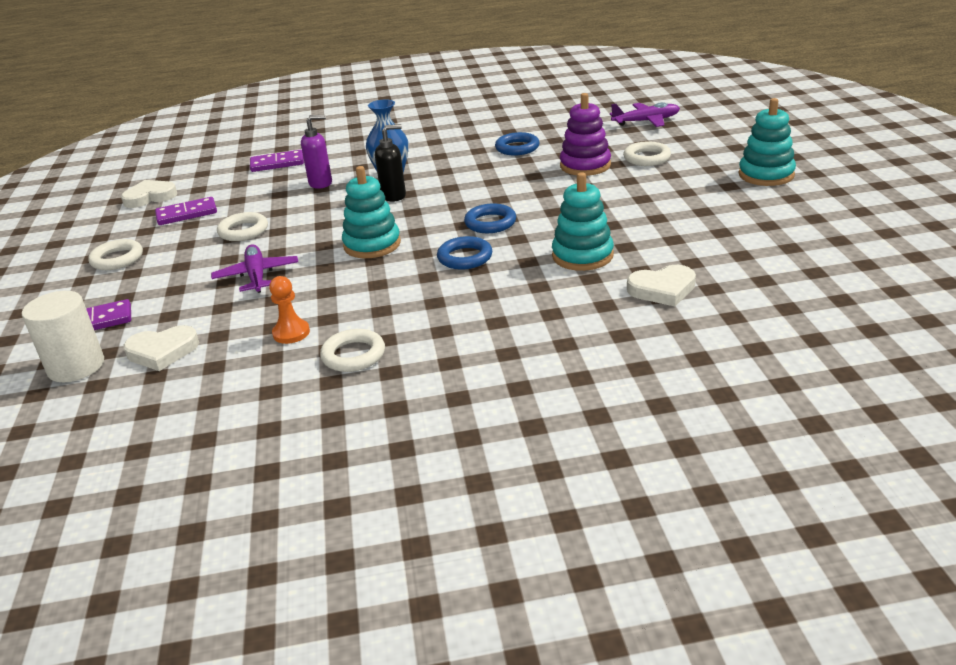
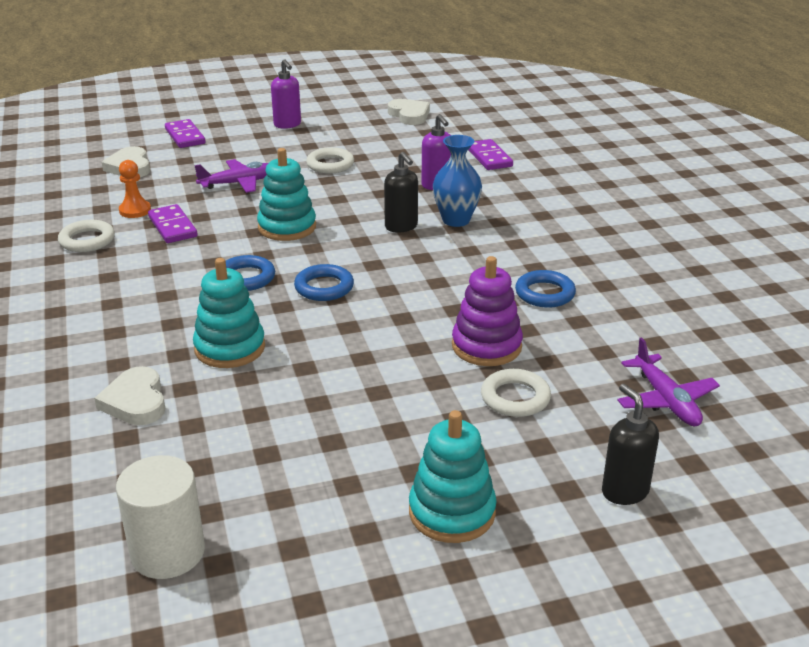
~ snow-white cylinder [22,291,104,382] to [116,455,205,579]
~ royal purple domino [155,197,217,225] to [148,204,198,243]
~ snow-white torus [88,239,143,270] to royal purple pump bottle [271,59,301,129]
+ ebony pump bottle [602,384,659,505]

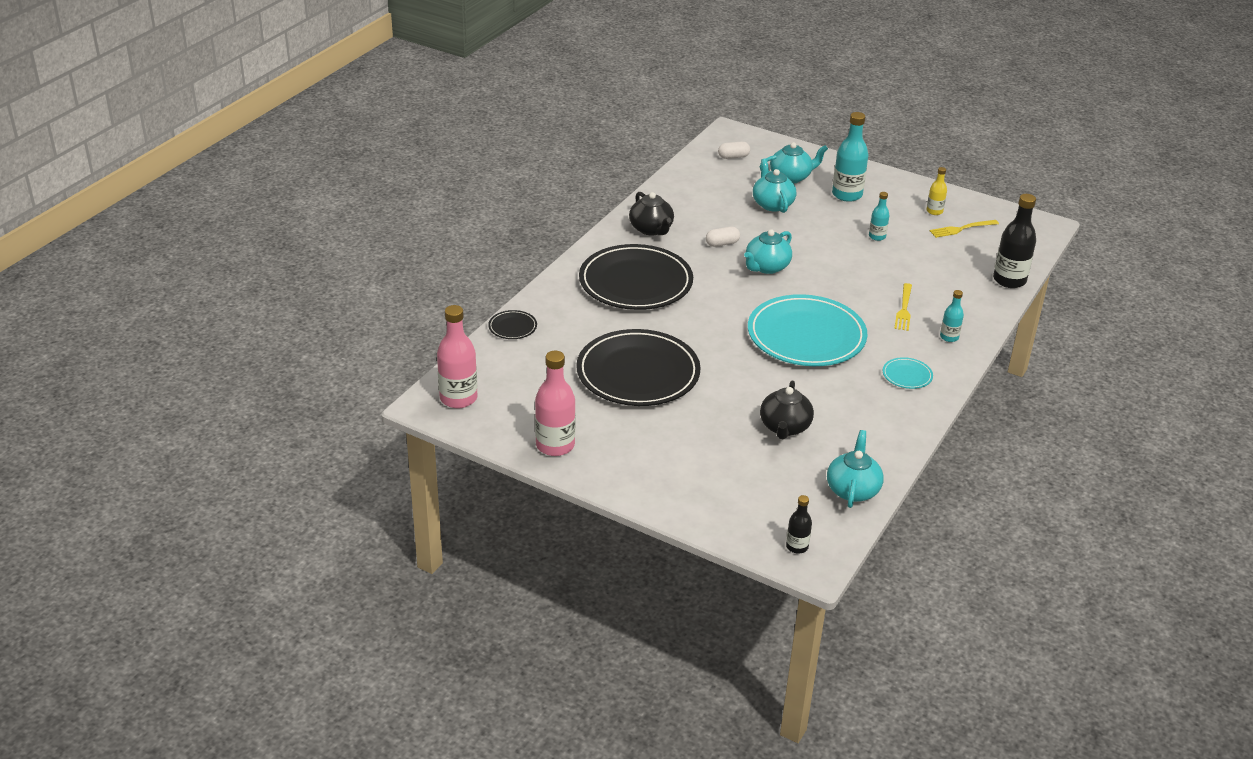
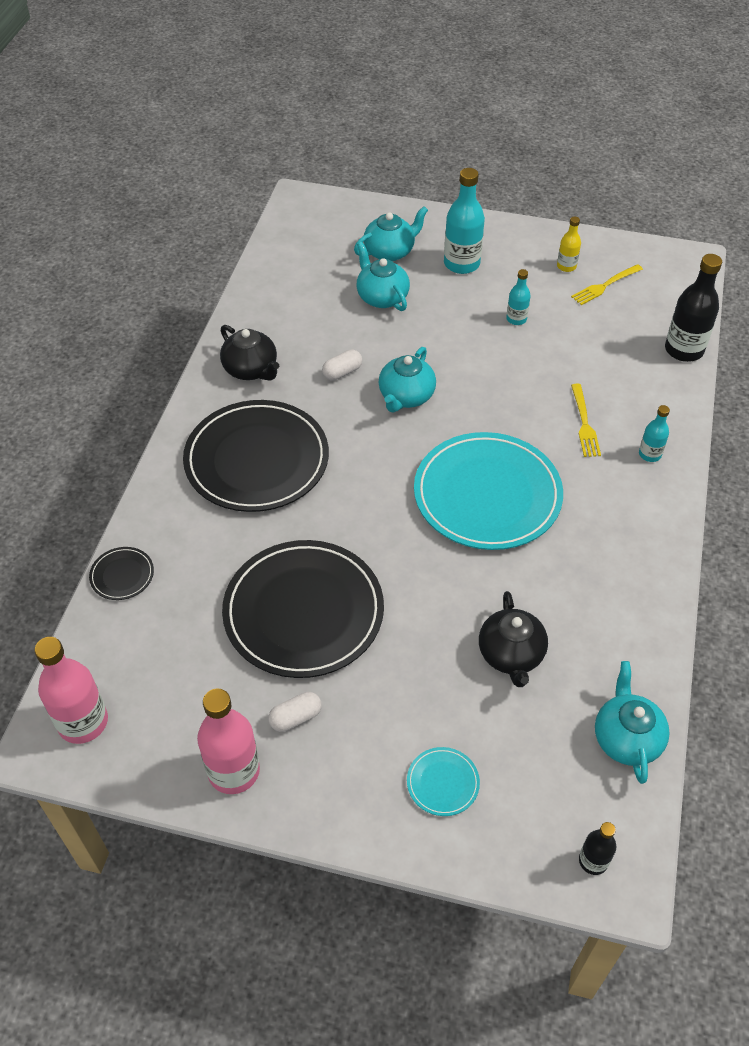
~ snow-white pill shape [718,142,750,159] to [268,692,322,732]
~ aqua dinner plate [883,357,933,389] to [407,747,480,816]

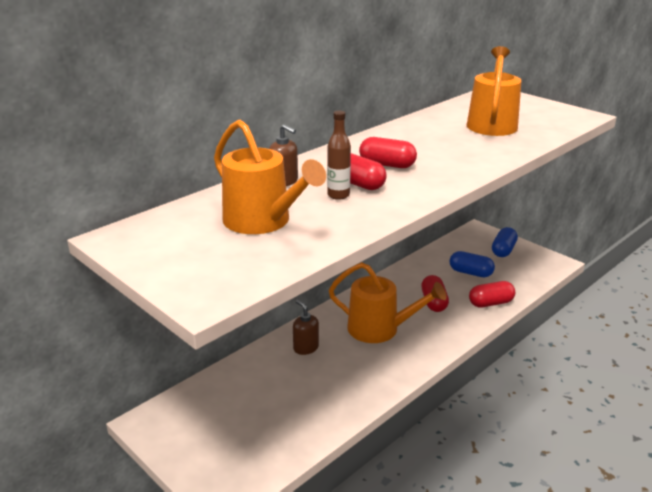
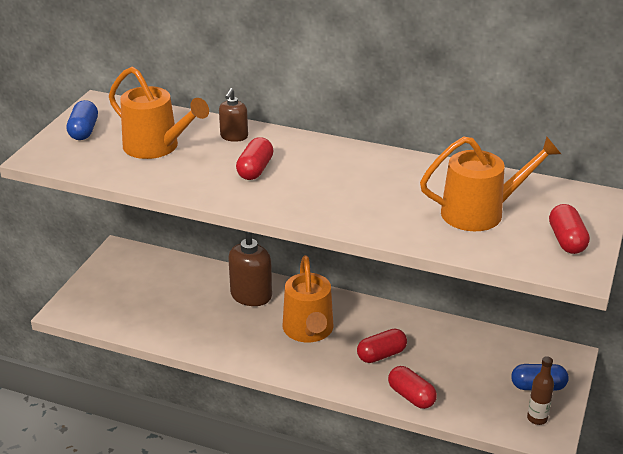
~ cobalt pill shape [449,251,495,277] to [67,100,98,140]
~ orange-coloured sprinkling can [214,120,326,234] = [109,67,209,159] 75 degrees counterclockwise
~ brown pump bottle [293,300,319,355] = [228,232,272,306] x1.69
~ brown bottle [327,111,351,200] to [527,356,554,425]
~ red pill shape [359,137,417,168] to [549,204,590,254]

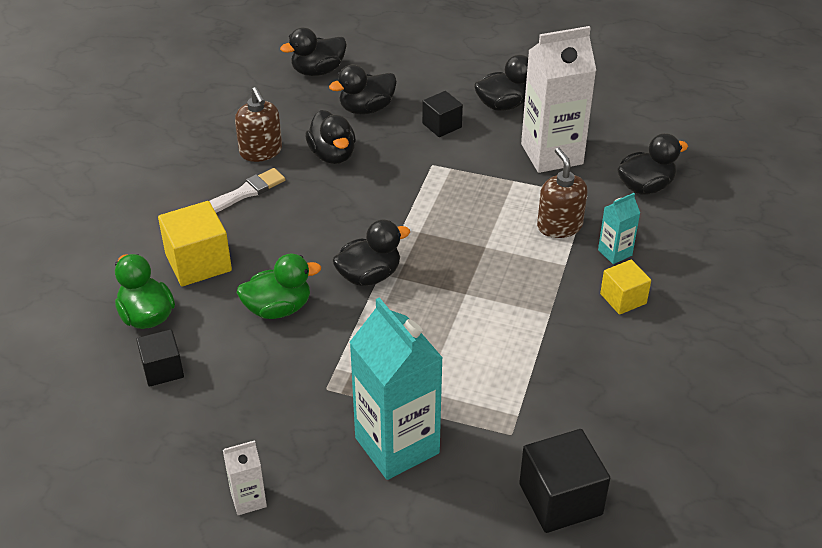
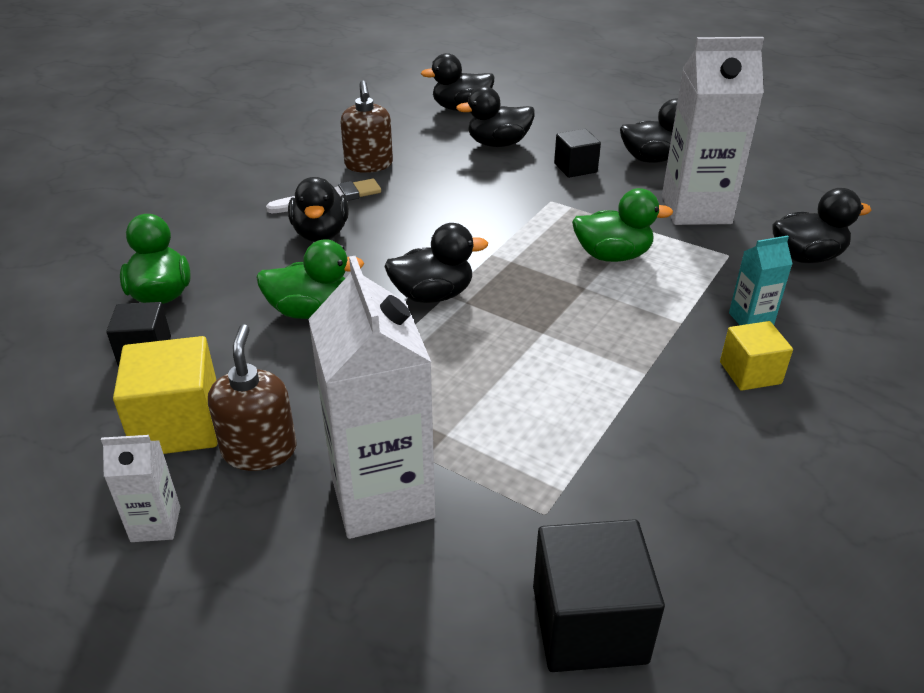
~ bright yellow block [158,201,232,286] to [113,336,218,454]
~ brown pump bottle [537,148,587,238] to [208,324,297,471]
~ ebony duck [305,110,356,164] to [288,177,349,242]
~ aqua juice carton [350,298,443,480] to snow-white juice carton [308,256,435,539]
+ green duck [572,188,673,262]

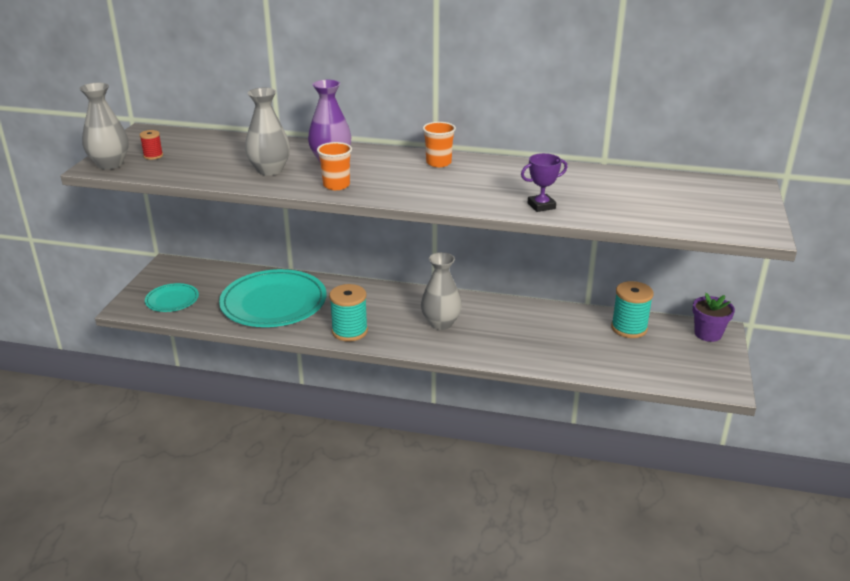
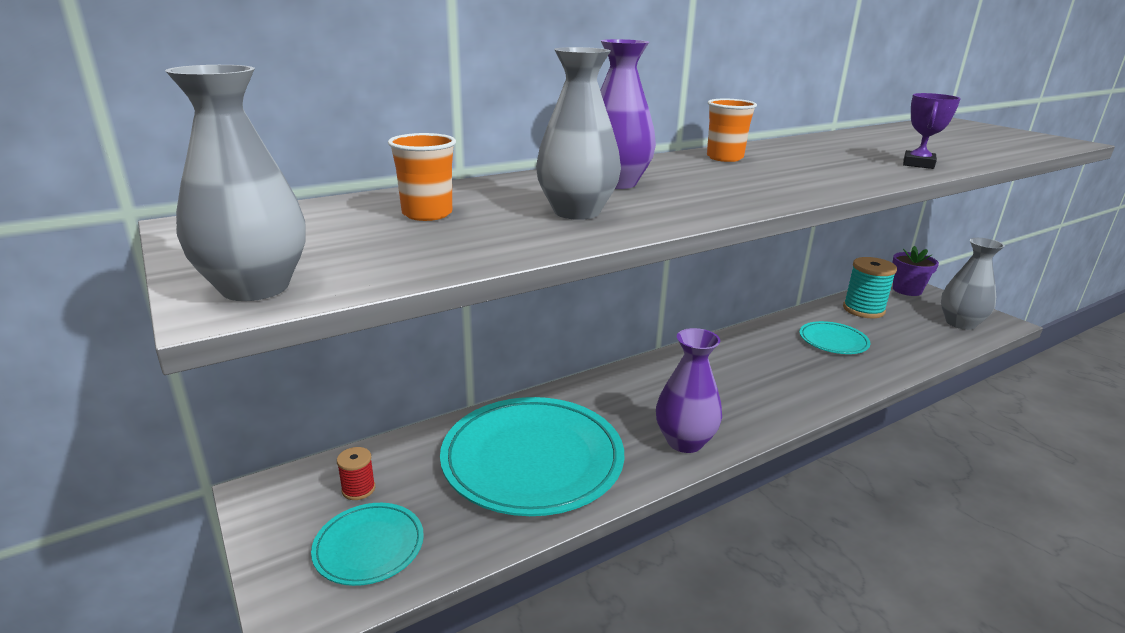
~ red bobbin [140,130,163,160] to [337,447,375,500]
~ orange-coloured beaker [317,142,352,190] to [388,133,456,221]
~ aqua bobbin [329,284,368,341] to royal purple vase [656,328,722,453]
+ aqua dinner plate [799,321,871,354]
~ ash-grey vase [421,252,462,330] to [941,238,1005,330]

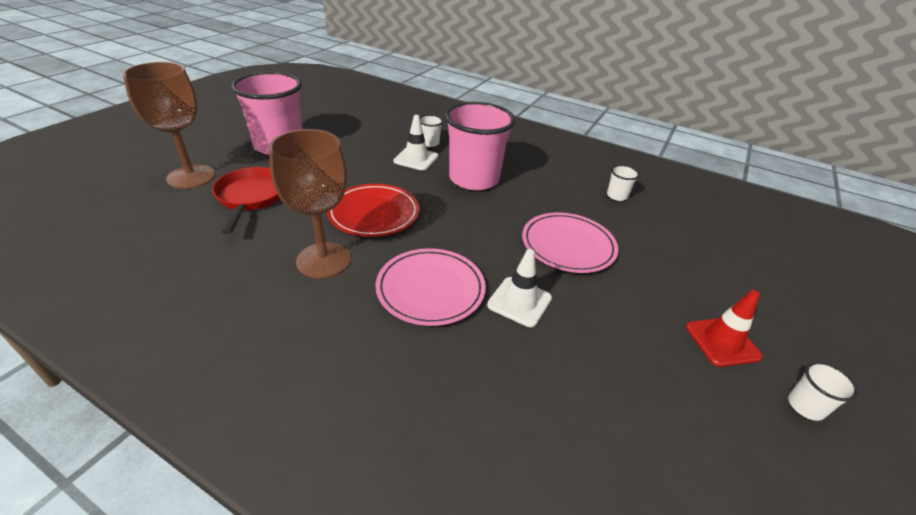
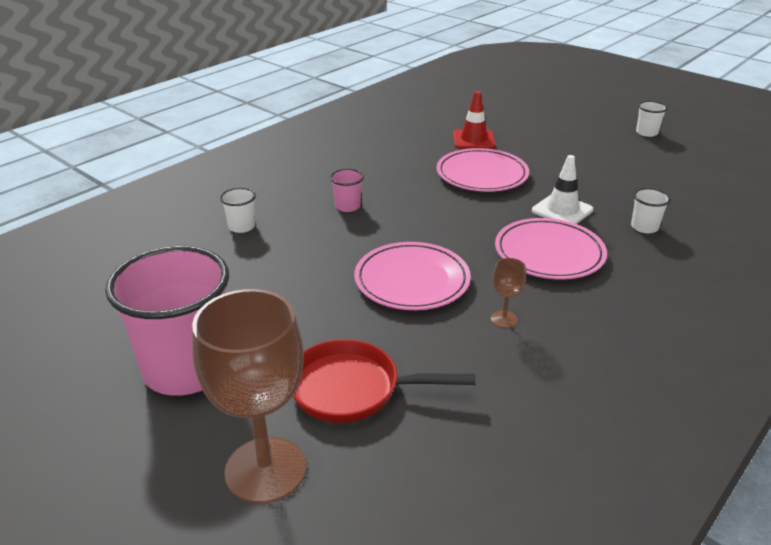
~ pink beaker [445,102,516,190] = [330,169,364,212] x0.41
~ red dinner plate [327,184,420,237] to pink dinner plate [354,242,471,310]
~ red road cone [686,290,763,367] to [453,91,496,149]
~ brown chalice [269,129,351,279] = [491,258,526,328] x0.43
~ snow-white beaker [607,165,639,201] to [631,188,671,233]
- snow-white road cone [393,115,438,171]

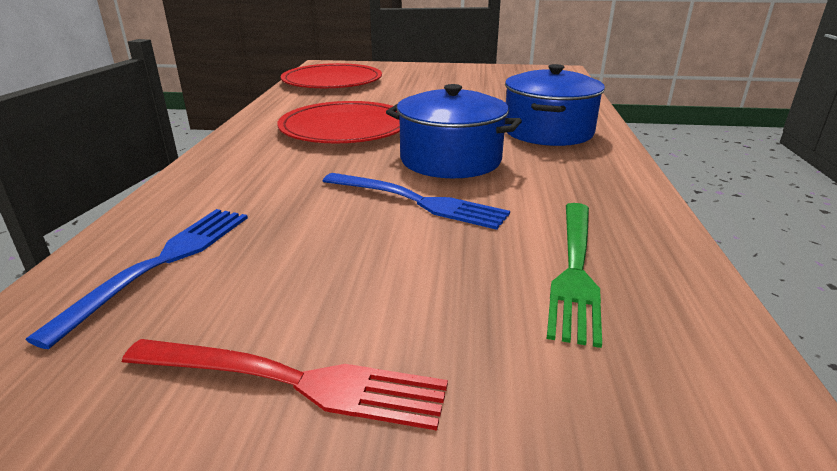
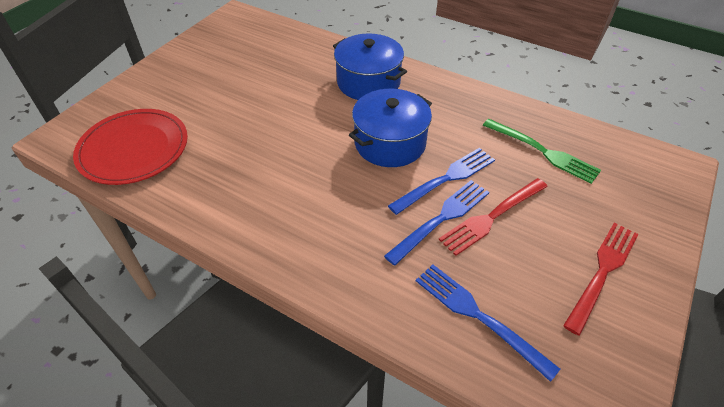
+ cobalt fork [384,180,489,266]
+ red fork [439,178,548,256]
- red dinner plate [277,101,400,143]

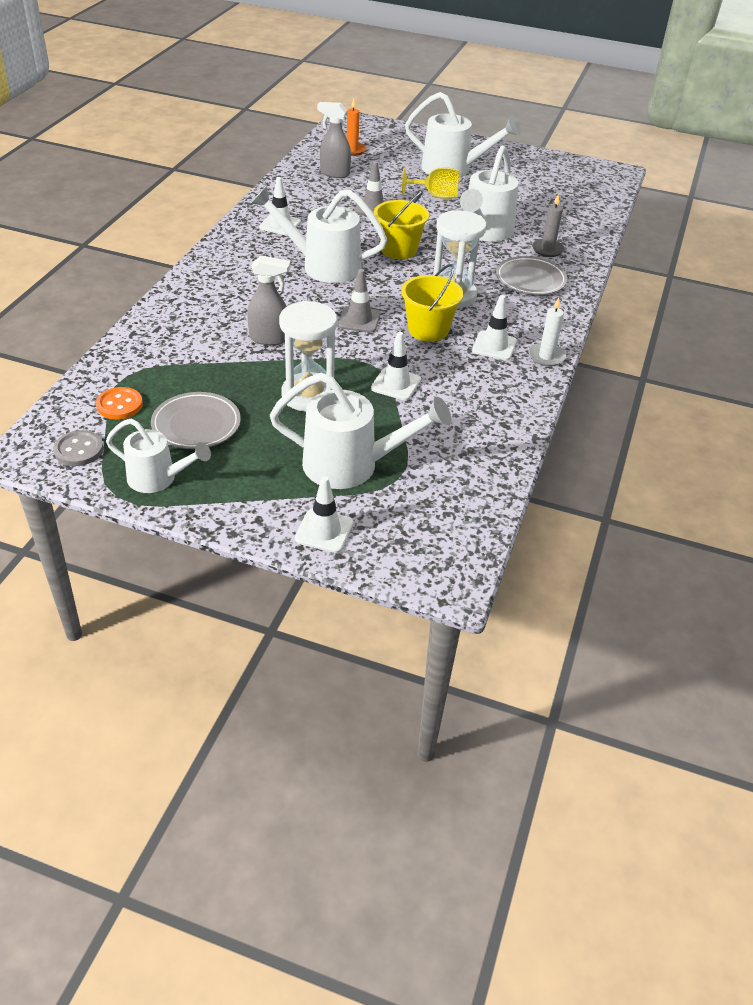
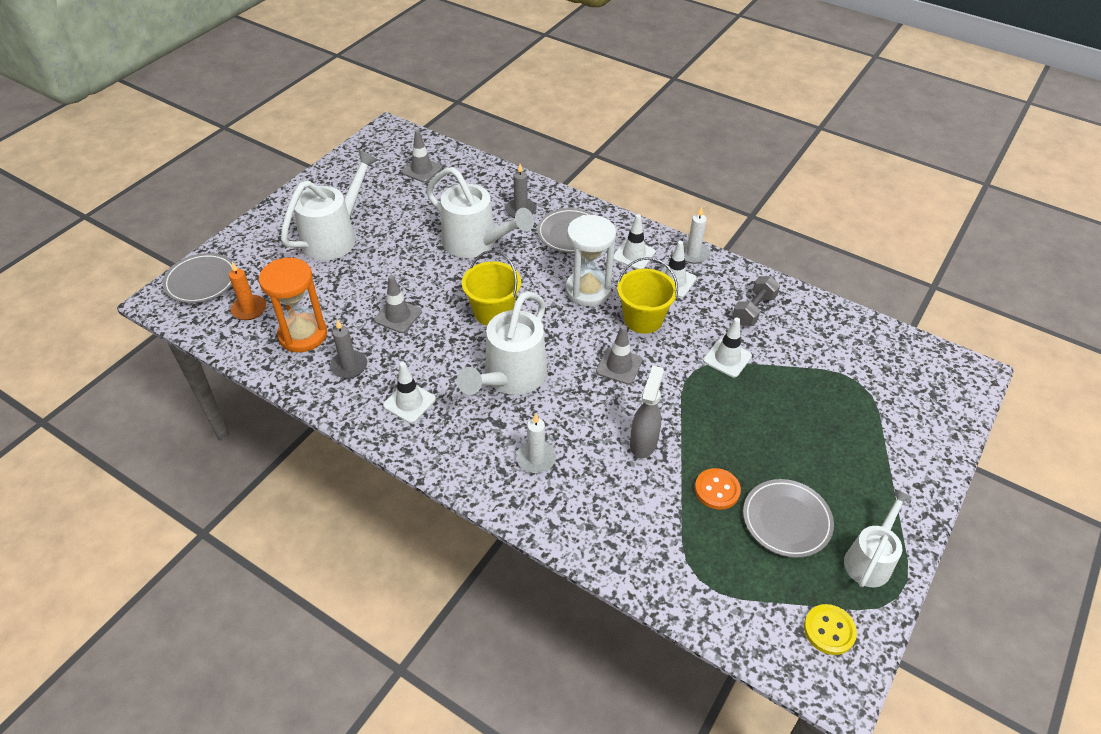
+ ash-grey dinner plate [163,253,233,303]
~ ash-grey spray bottle [317,102,351,178] to orange-coloured sand timer [259,258,327,352]
+ ash-grey pillar candle [330,319,367,379]
+ ash-grey road cone [402,130,442,183]
+ snow-white pillar candle [516,414,556,473]
~ snow-white road cone [295,476,353,553] to [613,214,655,269]
~ orange-coloured shirt button [96,387,143,420] to [695,468,741,510]
+ ash-grey hand weight [732,276,780,326]
~ ash-grey shirt button [53,430,103,466] to bright yellow shirt button [804,604,857,655]
- snow-white sprinkling can [270,373,452,489]
- snow-white sand timer [279,301,337,412]
- bright yellow chalice [402,167,459,199]

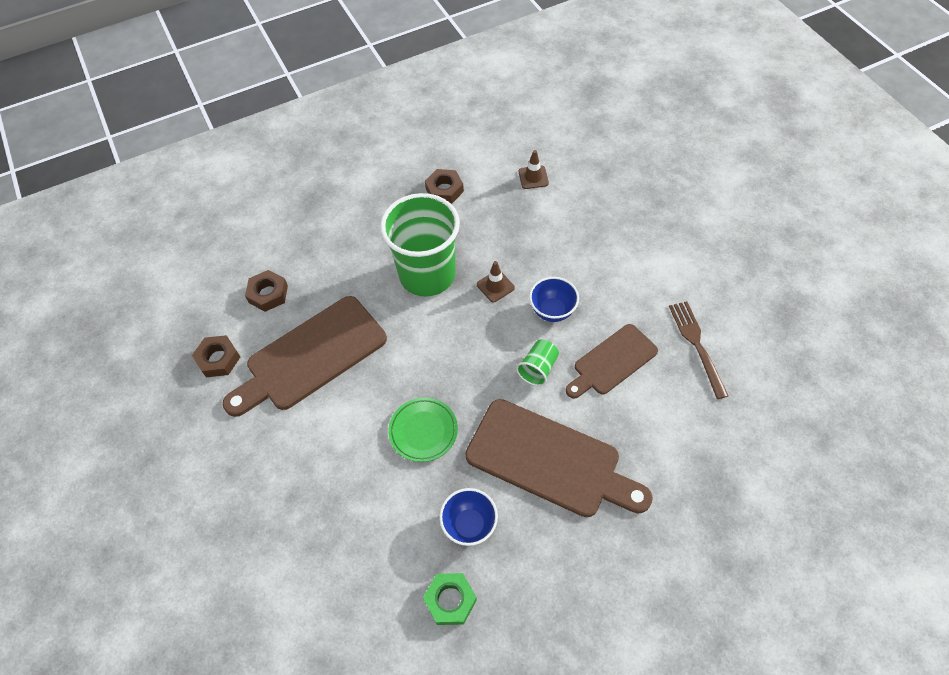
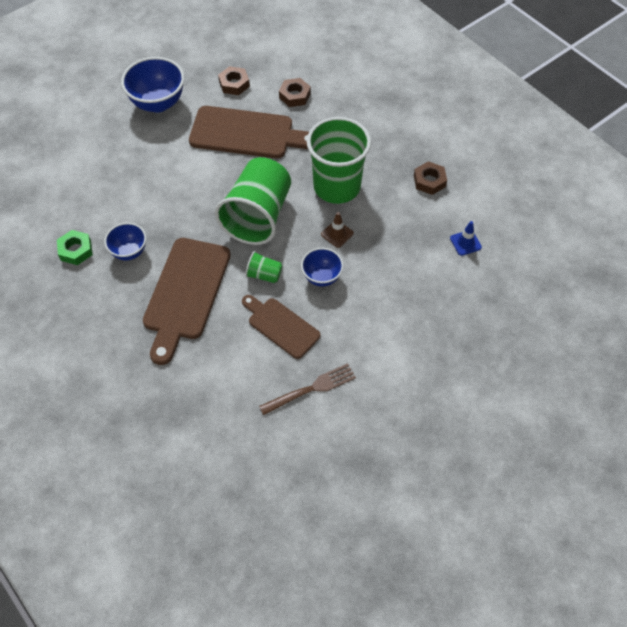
+ cobalt bowl [121,57,185,113]
~ brown chopping board [223,296,387,417] = [189,106,309,158] 150 degrees clockwise
+ green beaker [215,157,291,245]
~ brown road cone [519,150,549,189] to cobalt road cone [450,221,482,256]
- green dinner plate [388,397,458,462]

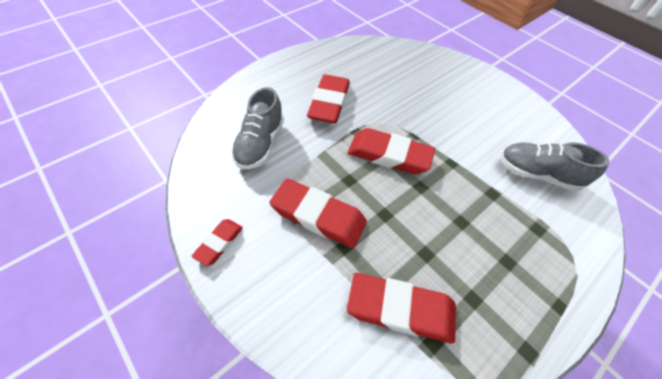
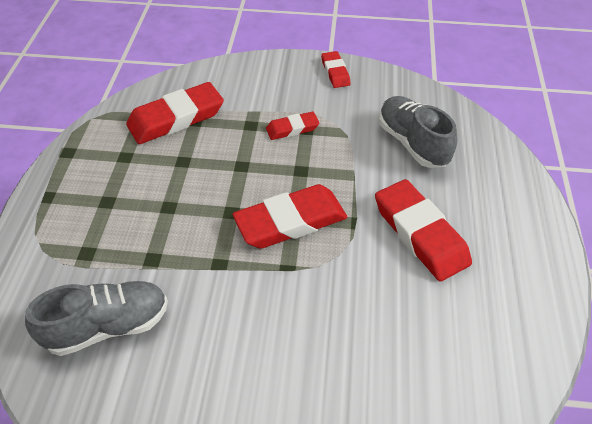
~ red eraser [269,179,367,248] = [266,112,319,140] x0.54

